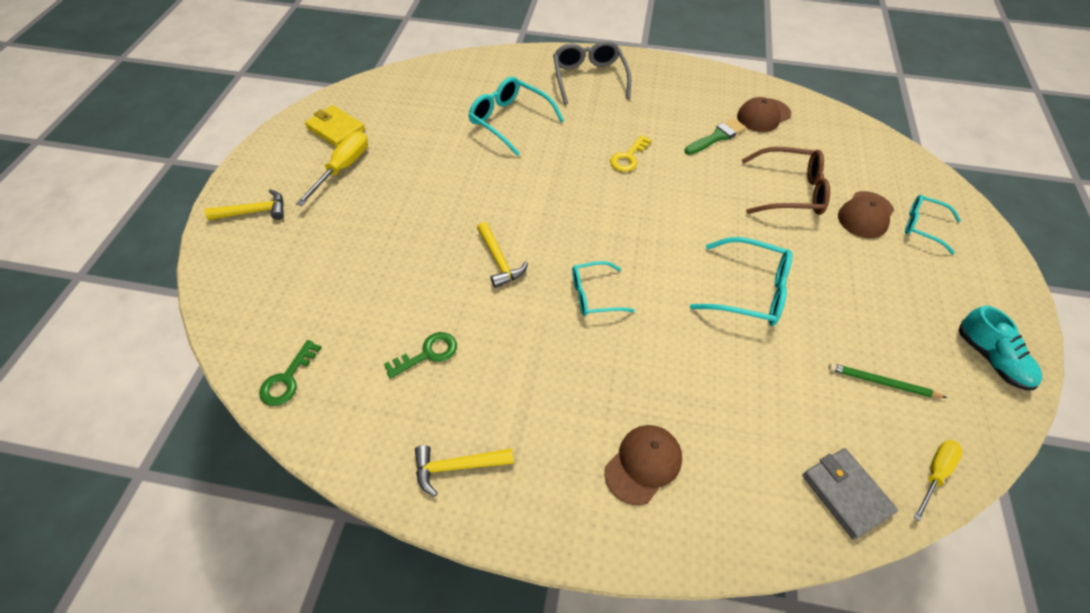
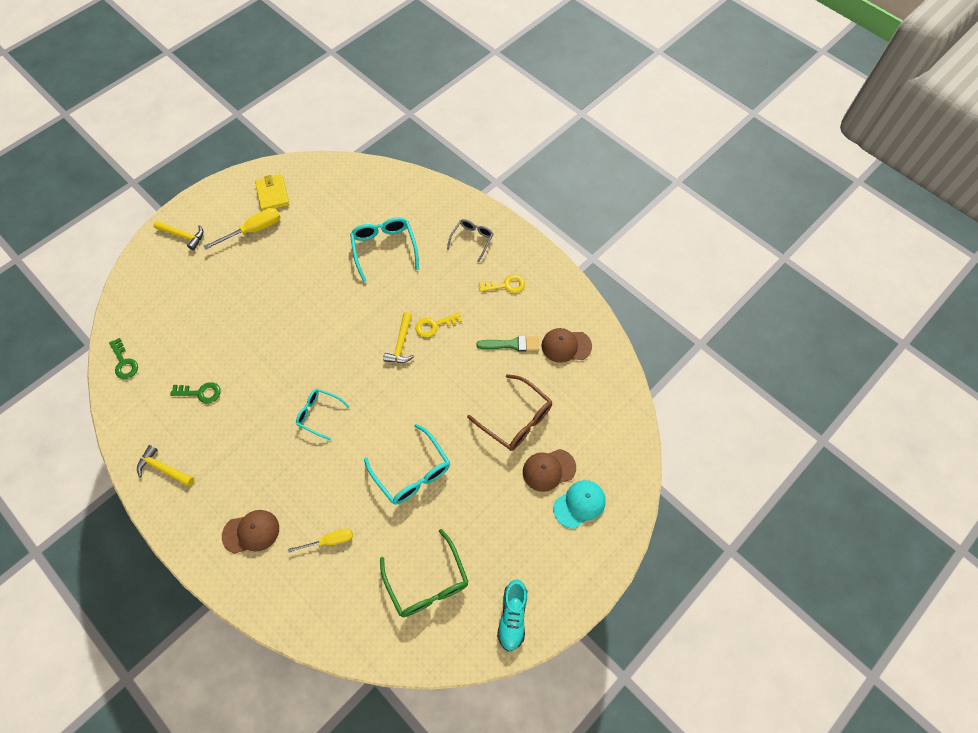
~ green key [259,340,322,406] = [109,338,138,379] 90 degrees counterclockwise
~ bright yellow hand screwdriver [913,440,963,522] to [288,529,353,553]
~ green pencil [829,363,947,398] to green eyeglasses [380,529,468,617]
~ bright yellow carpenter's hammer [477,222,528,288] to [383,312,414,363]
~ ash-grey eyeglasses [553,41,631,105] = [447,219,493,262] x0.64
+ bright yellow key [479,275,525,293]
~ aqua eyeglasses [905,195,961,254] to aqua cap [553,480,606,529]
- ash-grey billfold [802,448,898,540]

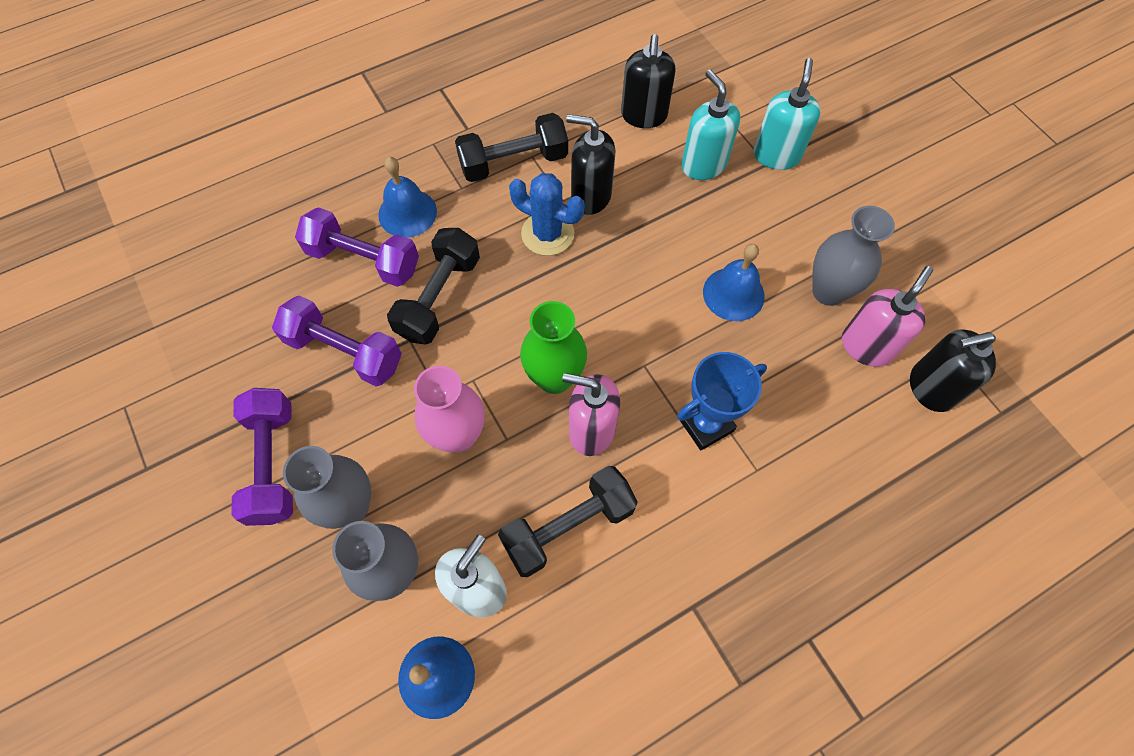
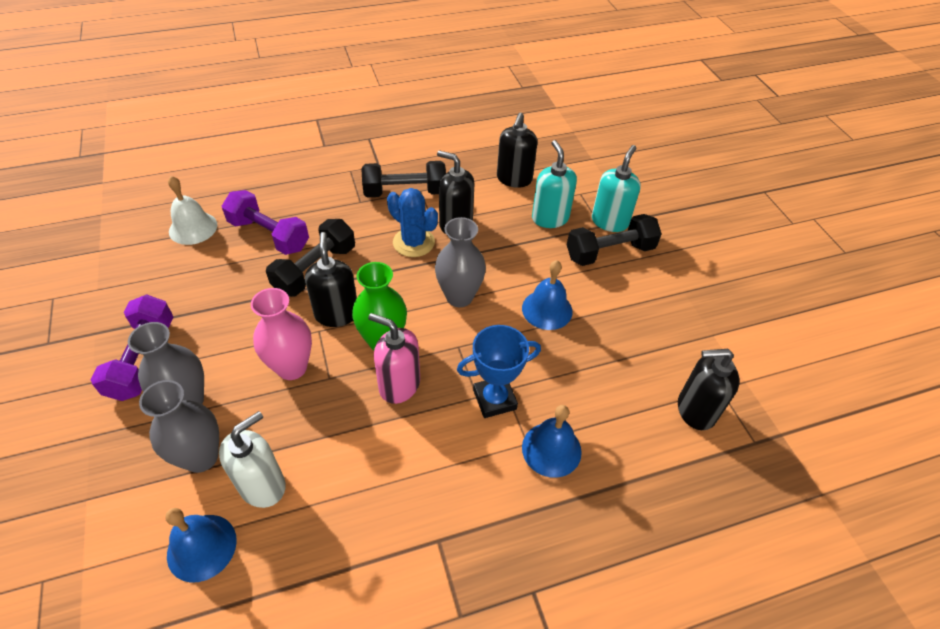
+ snow-white bell [168,176,217,245]
+ ebony pump bottle [305,232,357,327]
~ ash-grey vase [812,206,895,306] to [435,217,486,307]
~ cobalt bell [378,157,437,238] to [522,405,582,478]
~ ebony hand weight [498,466,638,577] to [567,214,662,266]
- royal purple hand weight [272,295,402,386]
- pink pump bottle [842,266,933,367]

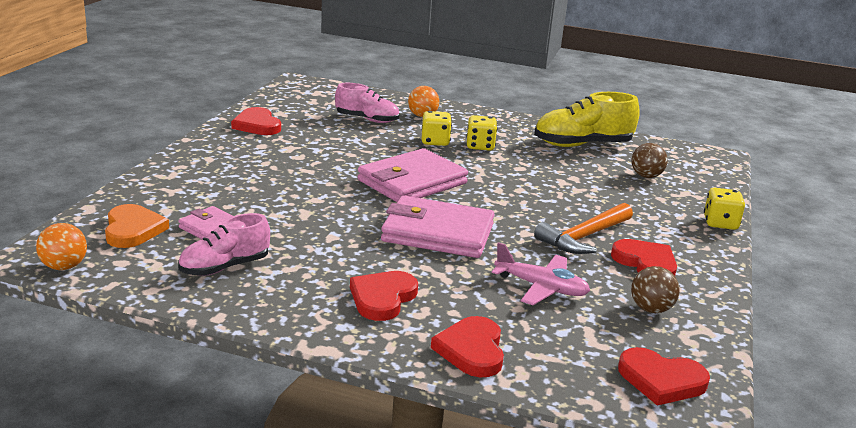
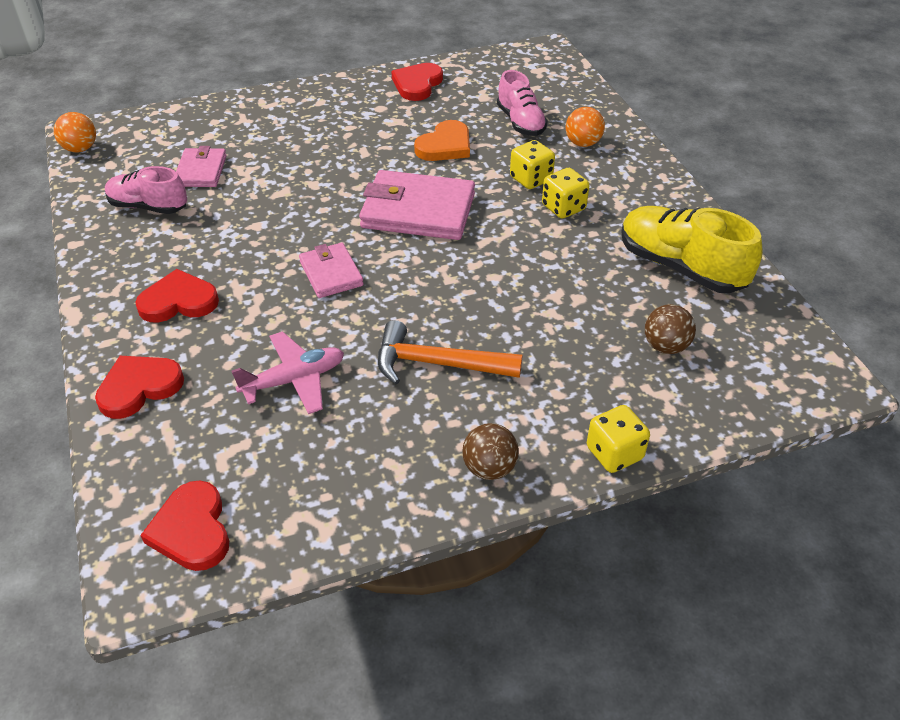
~ pink aeroplane [492,242,590,305] = [232,331,344,414] 105 degrees counterclockwise
~ pink billfold [381,195,495,258] = [299,243,364,298] x0.57
~ orange-coloured love heart [105,204,169,248] to [414,120,470,161]
~ brown ball [631,266,680,313] to [462,423,519,480]
- red love heart [611,239,677,276]

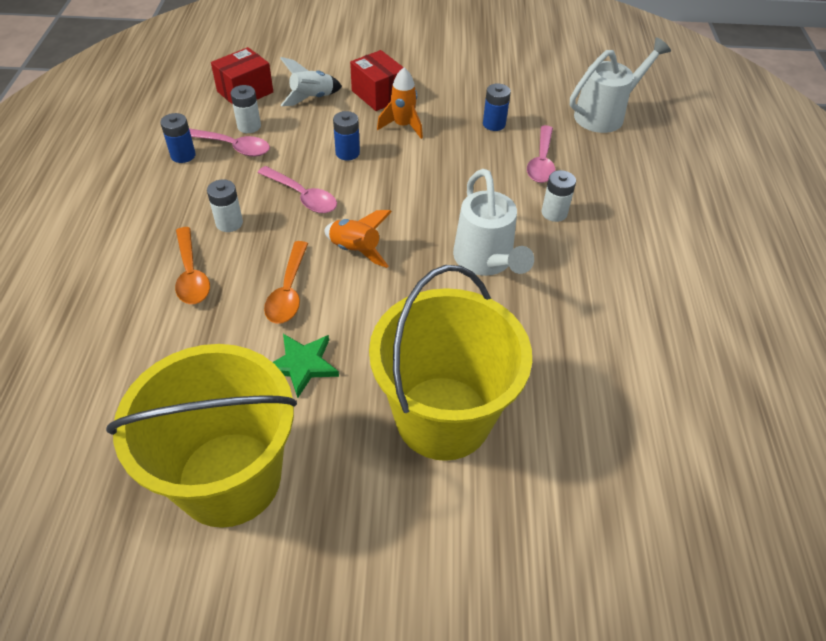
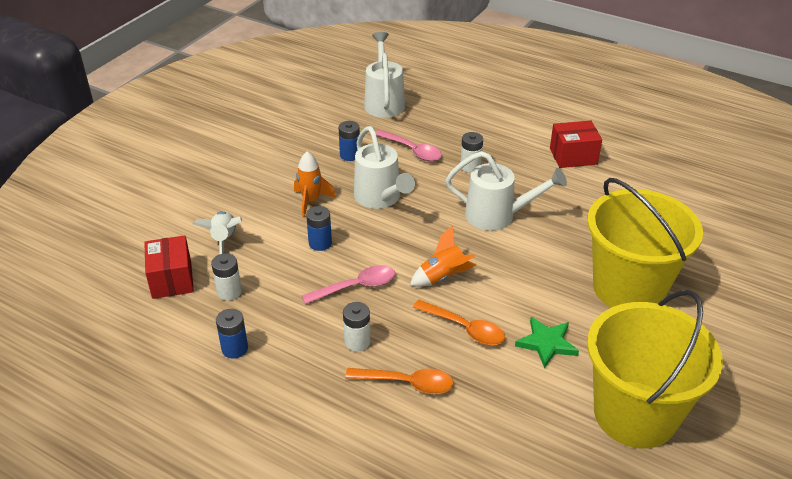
+ snow-white sprinkling can [354,126,415,209]
~ red parcel [350,50,404,111] to [550,120,602,168]
- pink teaspoon [189,128,270,156]

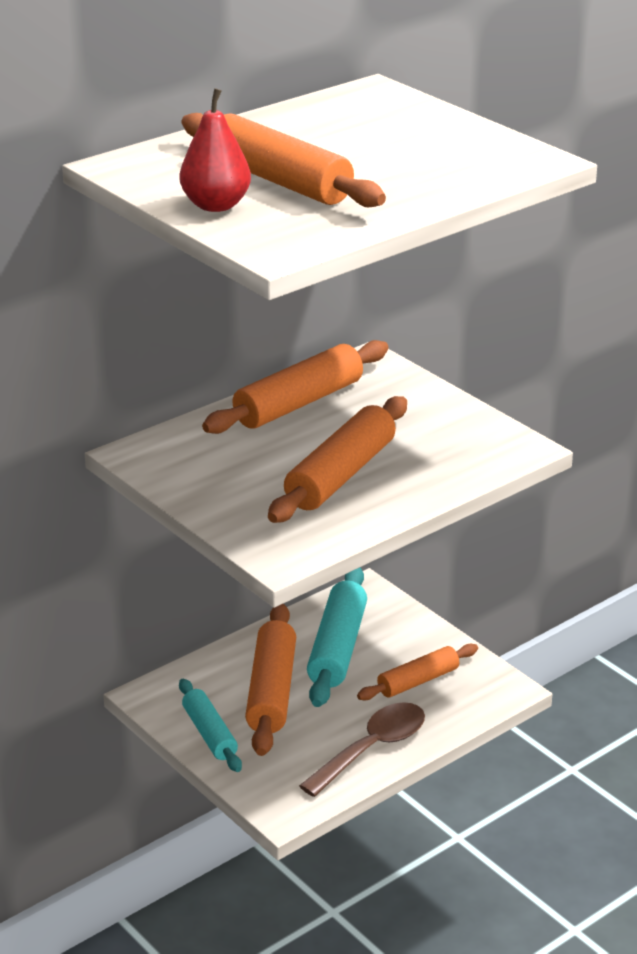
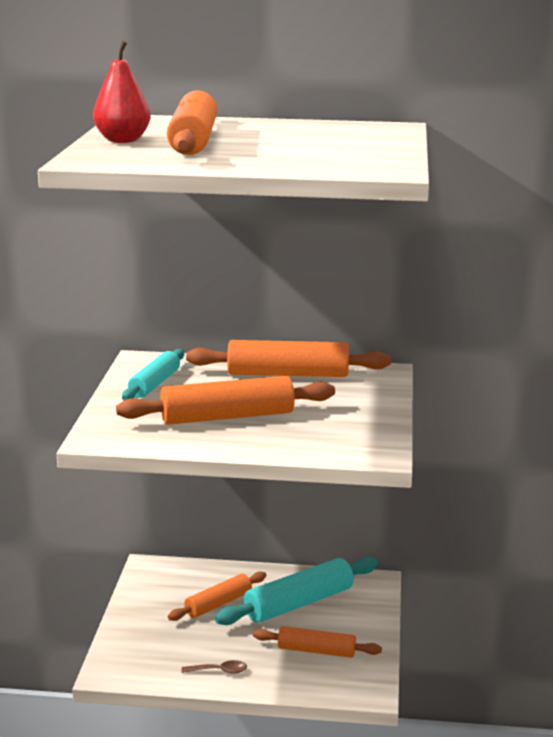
~ aqua pastry roller [179,679,242,772] to [122,349,184,400]
~ orange-coloured pastry roller [245,604,296,756] = [168,571,266,621] x0.63
~ brown teaspoon [299,702,425,797] = [182,660,247,674] x0.46

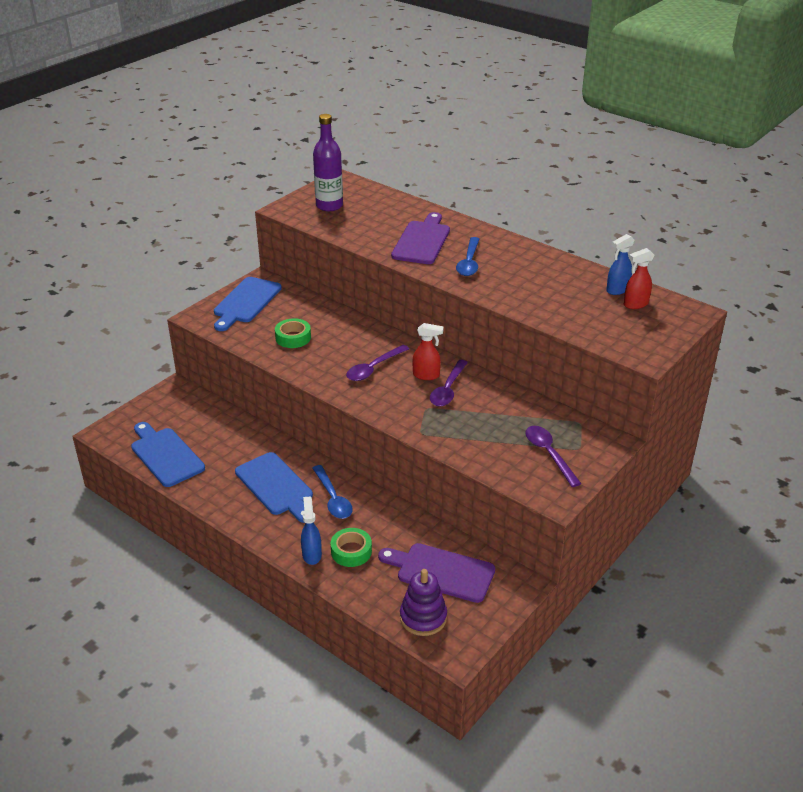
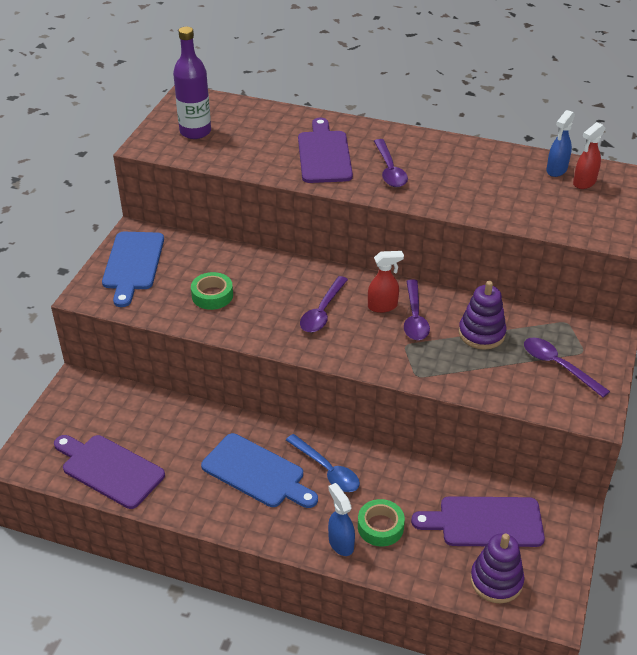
~ cobalt chopping board [131,422,205,487] to royal purple chopping board [54,435,165,509]
~ cobalt teaspoon [456,237,480,276] to royal purple teaspoon [374,139,408,187]
+ royal purple stacking rings [459,281,506,350]

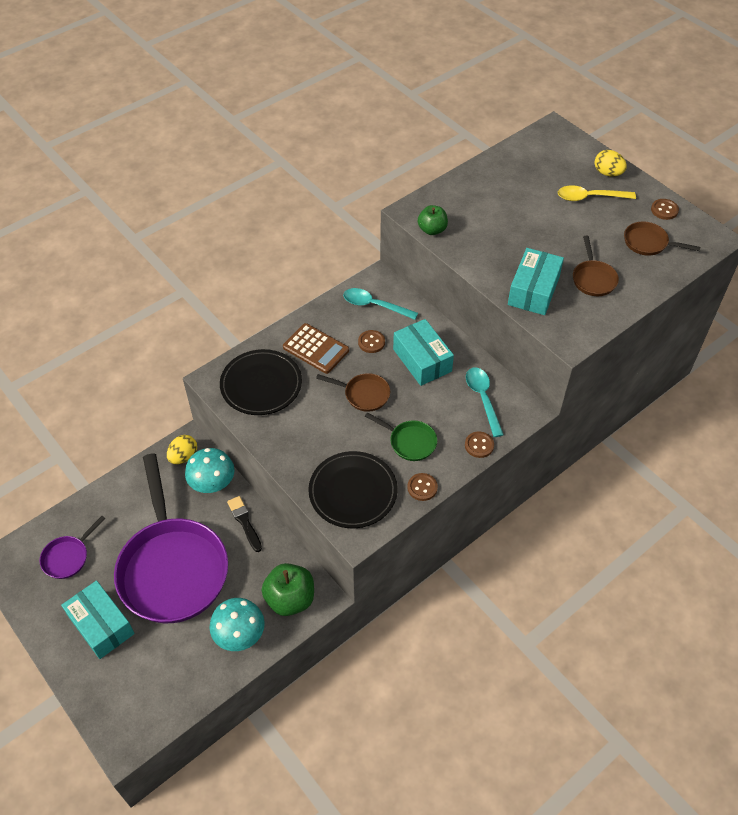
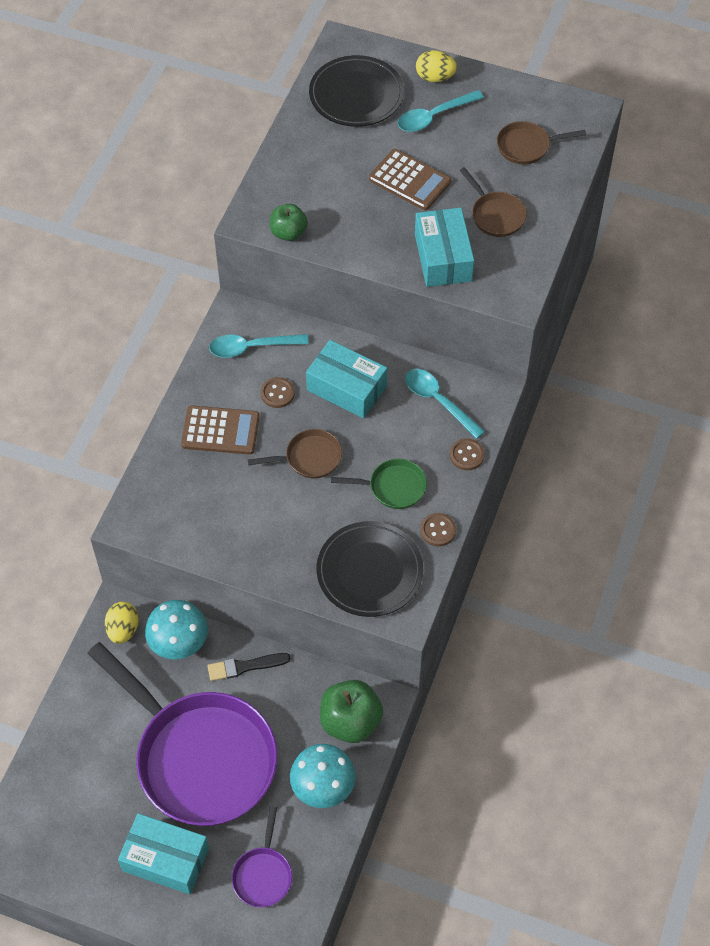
~ ebony paintbrush [227,496,262,552] = [208,653,291,681] 45 degrees counterclockwise
~ royal purple pan [40,516,106,579] to [231,806,292,907]
~ ebony dinner plate [220,349,302,415] to [309,55,404,127]
+ brown calculator [369,149,451,210]
~ bright yellow teaspoon [558,185,636,201] to aqua teaspoon [398,90,484,132]
- brown shirt button [651,199,679,220]

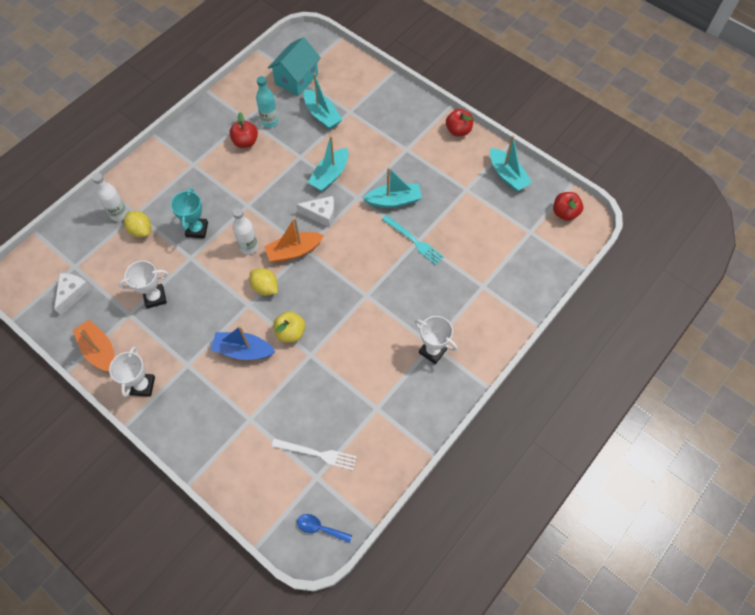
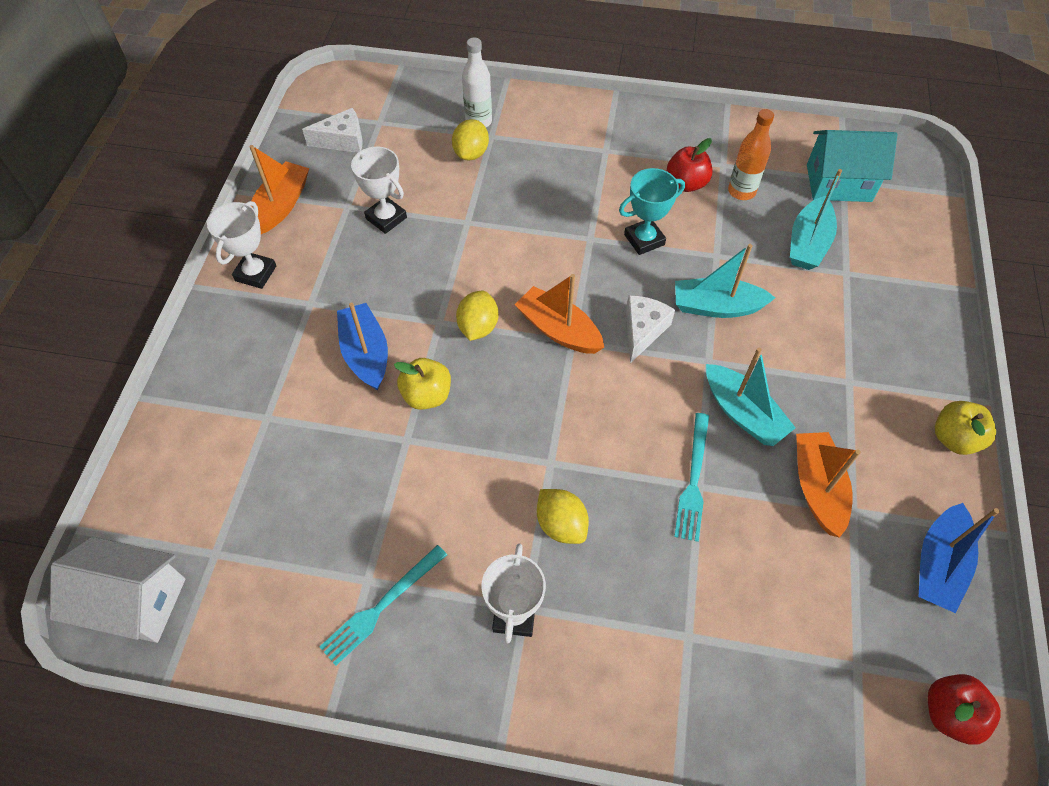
~ cobalt teaspoon [297,514,352,543] to snow-white house [50,537,185,643]
~ snow-white prize cup [109,347,155,397] = [207,201,276,289] 45 degrees counterclockwise
+ aqua fork [319,545,447,666]
+ bright yellow citrus fruit [537,489,589,544]
~ aqua prize cup [171,188,208,238] to [619,168,685,255]
~ snow-white piece of cheese [296,196,335,228] = [626,295,675,363] 135 degrees counterclockwise
~ aqua bottle [256,76,278,128] to orange-coloured bottle [728,109,774,200]
+ orange-coloured boat [796,432,861,538]
~ aqua boat [490,135,532,192] to cobalt boat [918,503,1000,613]
~ red apple fruit [446,109,473,136] to bright yellow apple fruit [935,401,996,455]
- snow-white bottle [233,208,258,255]
- snow-white fork [272,438,357,470]

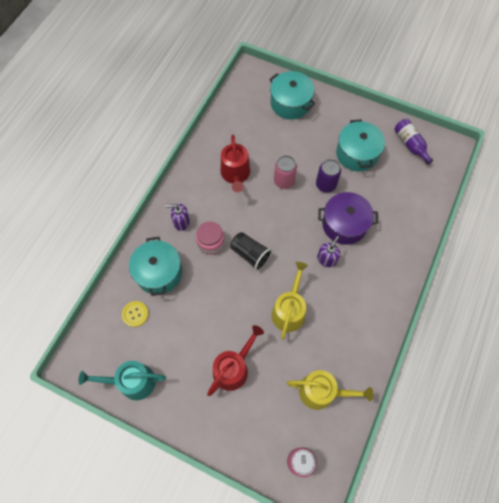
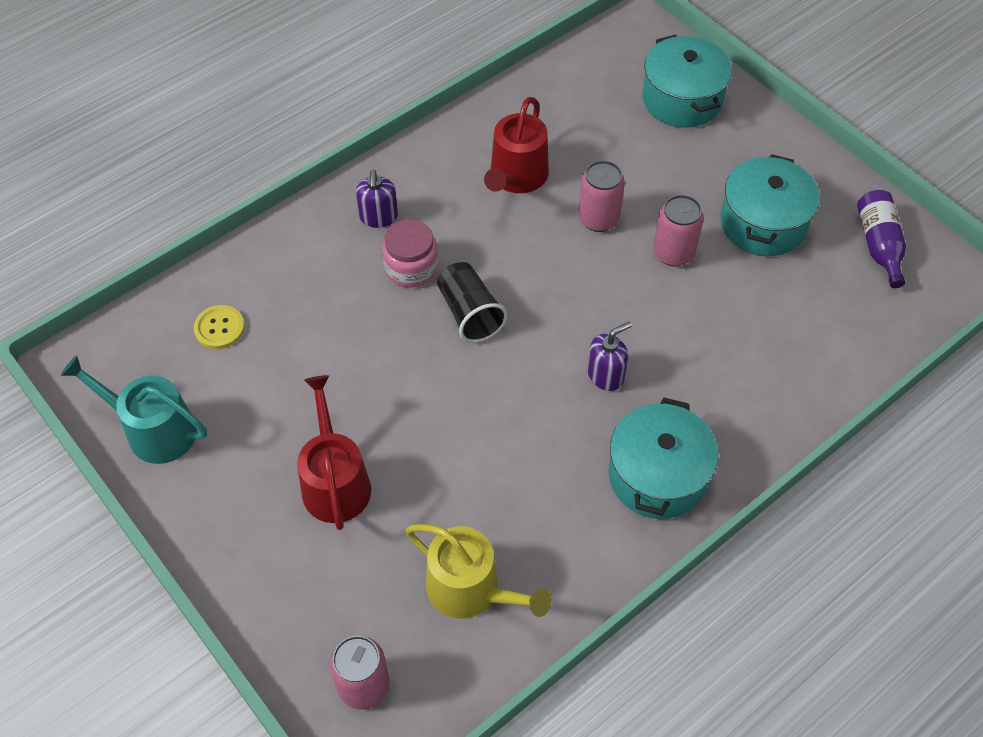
~ red sprinkling can [207,325,264,396] = [297,375,371,530] 75 degrees counterclockwise
~ royal purple pump bottle [166,204,190,231] = [356,170,398,228] 120 degrees counterclockwise
~ aqua pot [129,237,182,296] to [609,398,719,519]
~ royal purple soda can [316,159,341,193] to pink soda can [653,195,704,266]
- bright yellow sprinkling can [272,262,308,340]
- royal purple pot [318,192,378,245]

